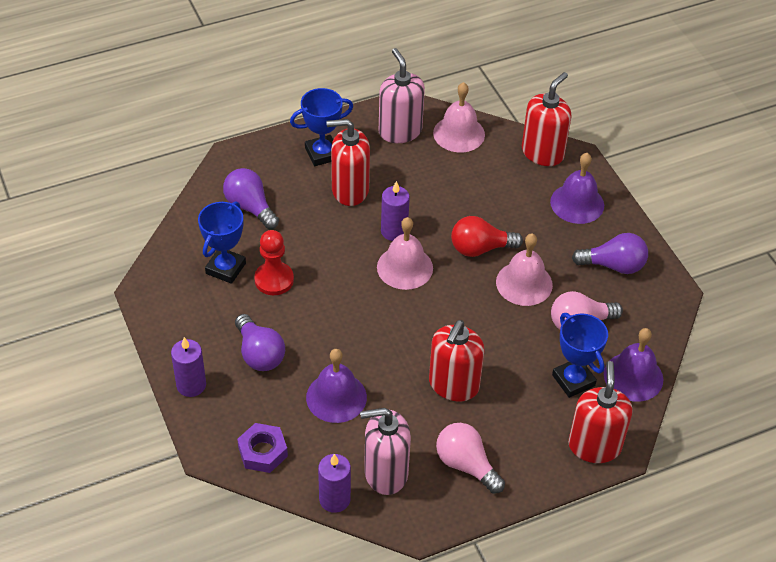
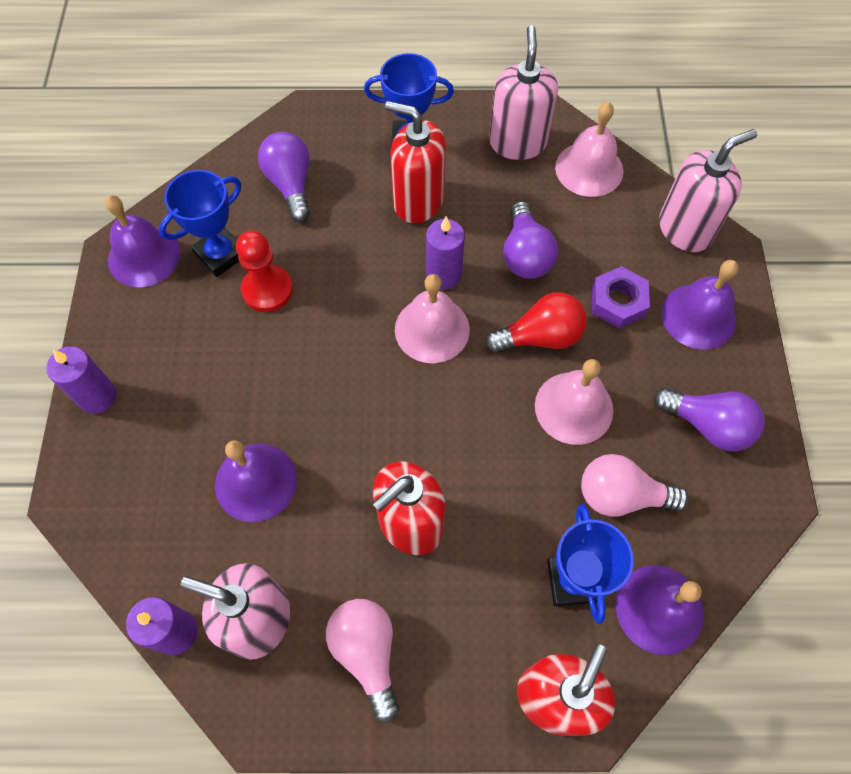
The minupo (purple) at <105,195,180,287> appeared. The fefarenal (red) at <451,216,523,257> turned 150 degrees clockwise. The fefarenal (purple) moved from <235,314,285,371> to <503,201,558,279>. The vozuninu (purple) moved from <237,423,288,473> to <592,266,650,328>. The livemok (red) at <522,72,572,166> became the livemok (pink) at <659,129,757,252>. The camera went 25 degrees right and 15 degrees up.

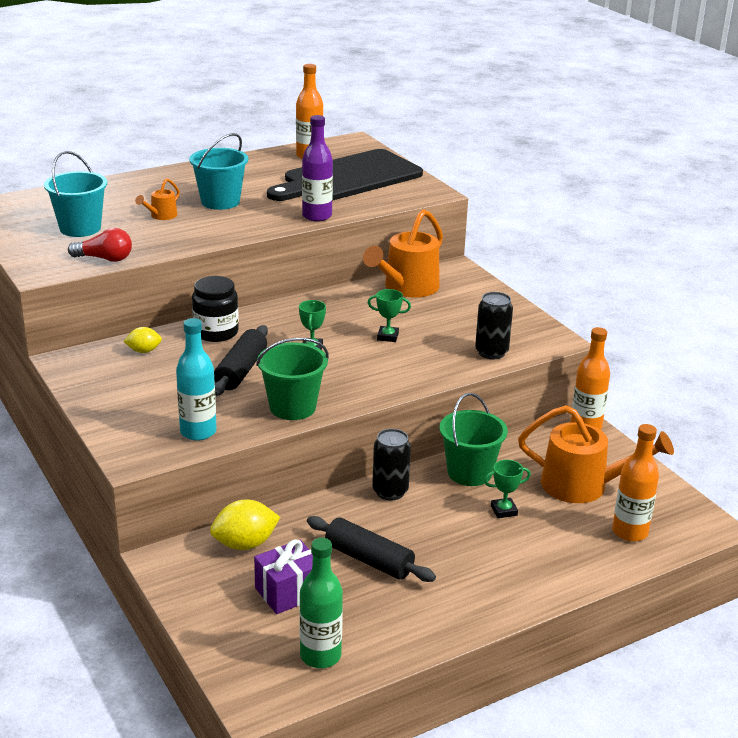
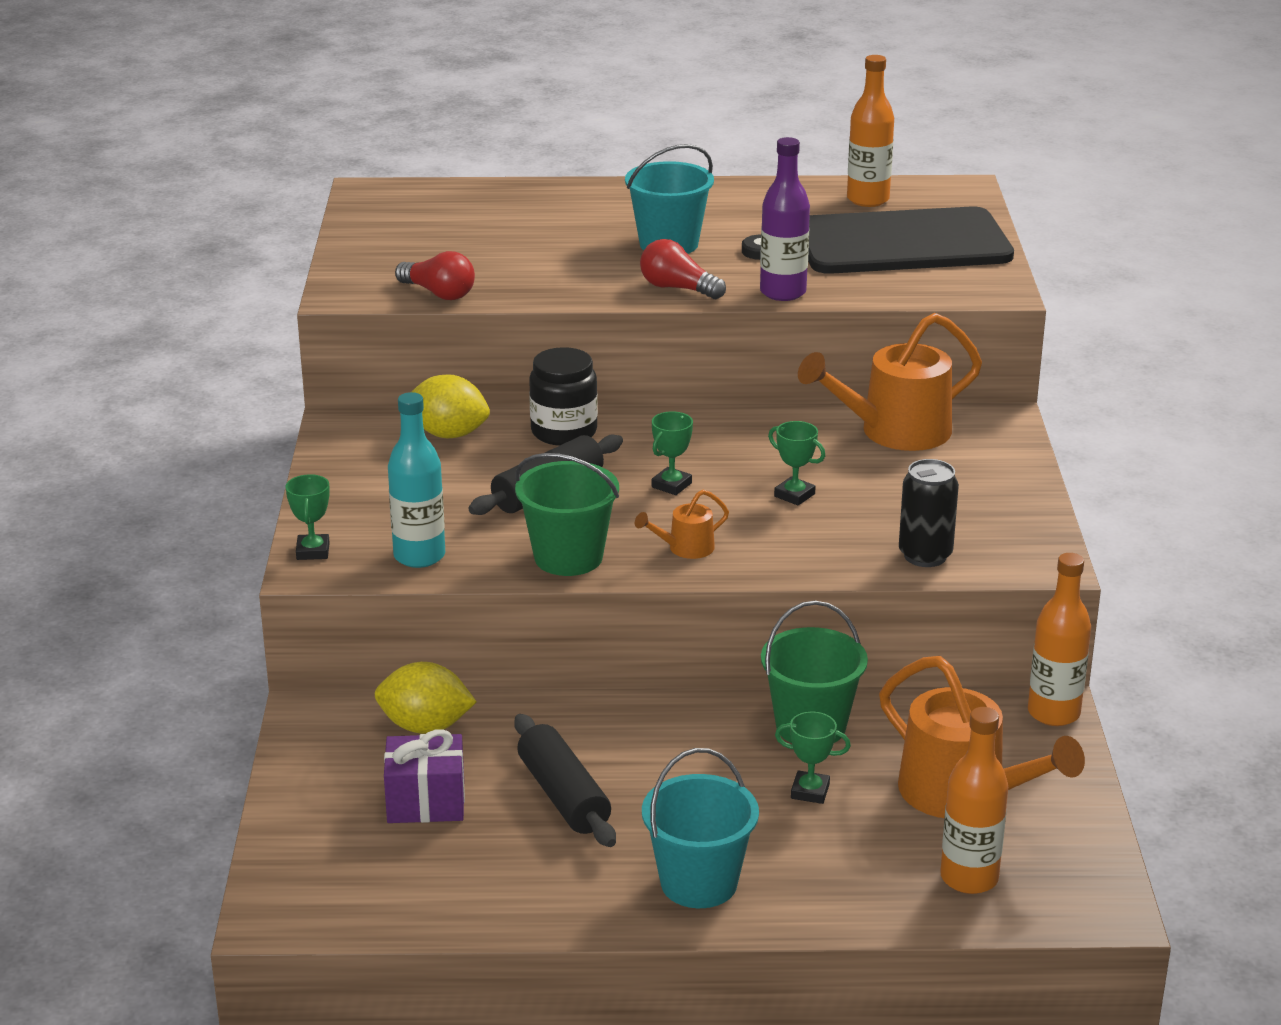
The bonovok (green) at <285,474,330,560> appeared. The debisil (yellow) at <124,327,162,353> changed to 1.68 times the size. The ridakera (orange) moved from <135,178,180,220> to <635,490,729,559>. The fefarenal (red) at <640,239,726,299> appeared. The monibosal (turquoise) moved from <44,151,107,237> to <642,748,759,908>. The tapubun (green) at <299,538,343,668> disappeared. The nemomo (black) at <372,429,411,501> disappeared. The camera went 30 degrees right and 0 degrees up.

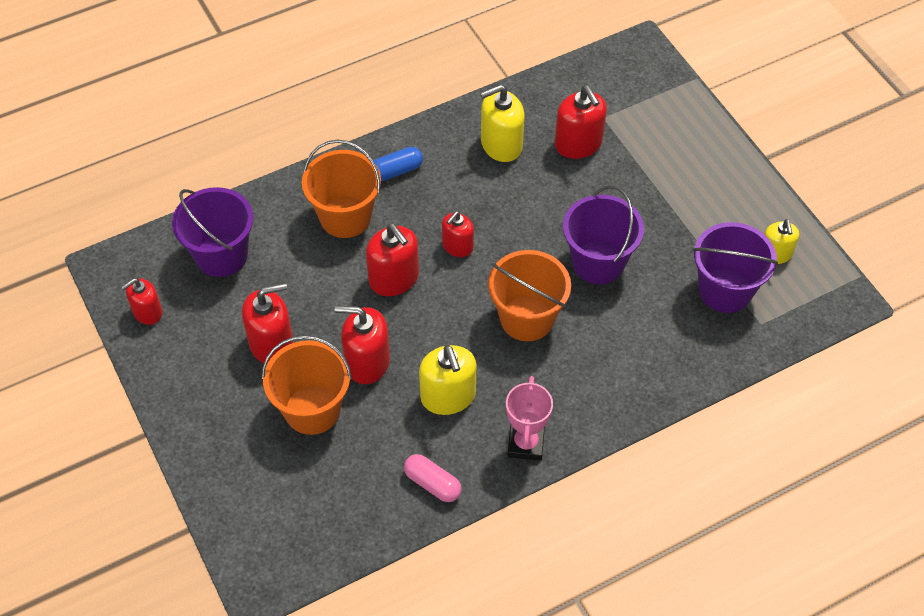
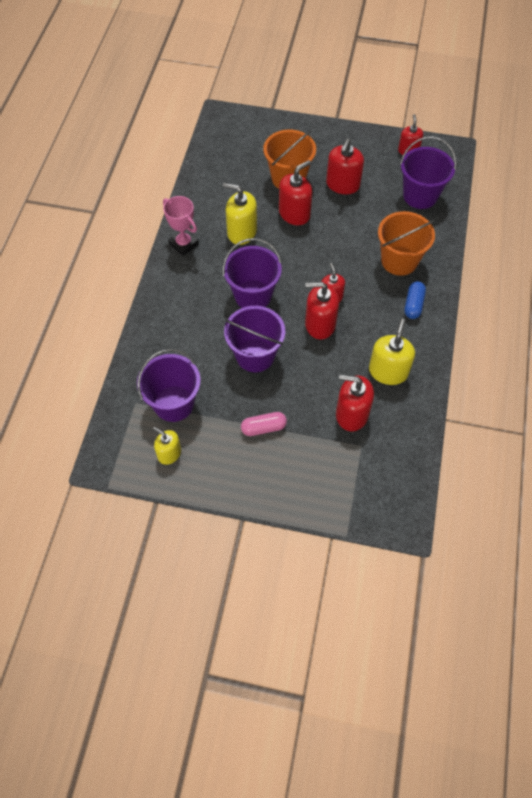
The monibosal (orange) at <488,250,571,341> became the monibosal (purple) at <223,238,282,308>. The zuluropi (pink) moved from <404,454,462,502> to <241,412,287,436>. The livemok (red) moved from <366,224,419,296> to <305,282,339,339>. The camera went 130 degrees right and 5 degrees up.

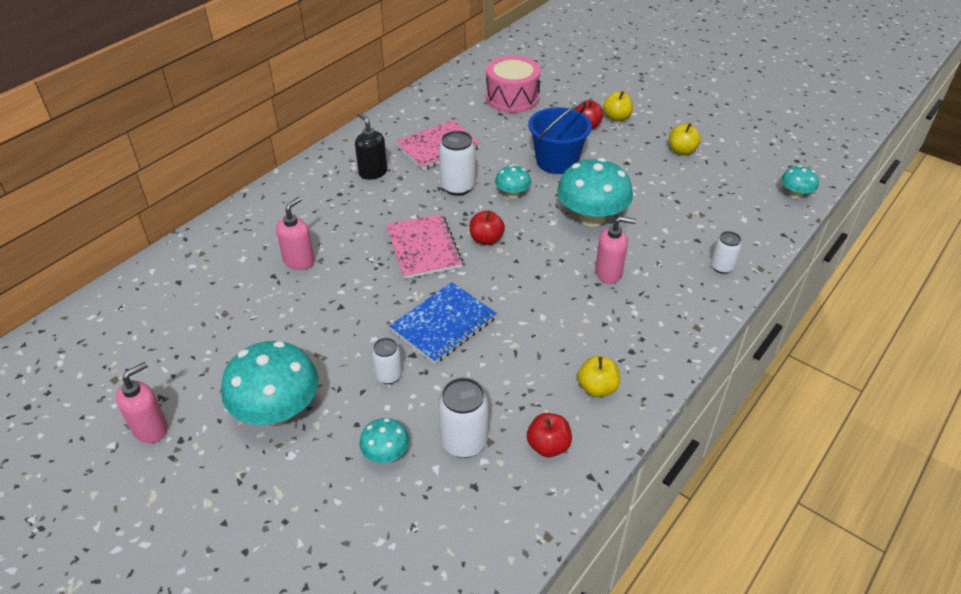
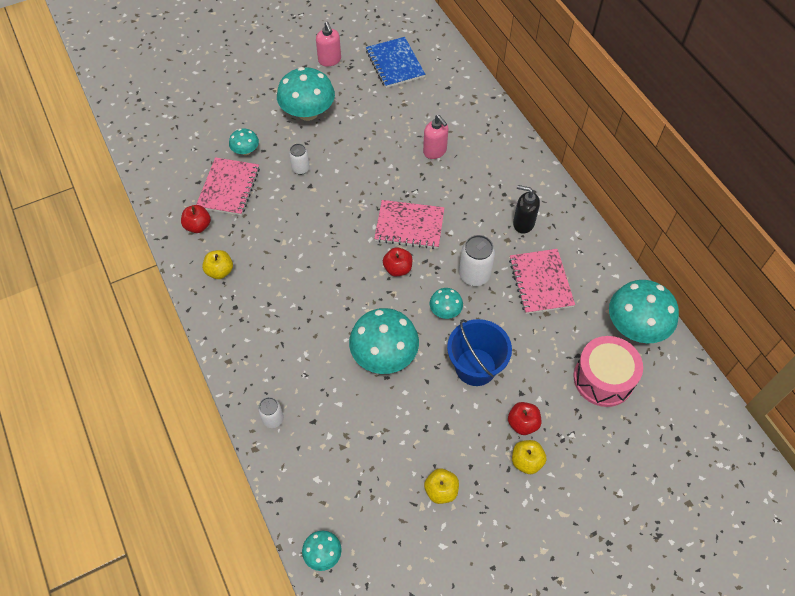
The nemomo (white) at <438,378,488,458> was replaced by the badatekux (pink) at <196,157,260,216>. The badatekux (blue) moved from <389,282,497,364> to <366,37,425,88>. The livemok (black) at <355,112,387,180> turned 150 degrees counterclockwise. The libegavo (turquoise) at <609,280,679,343> appeared. The livemok (pink) at <595,216,637,284> disappeared. The camera went 115 degrees right and 15 degrees up.

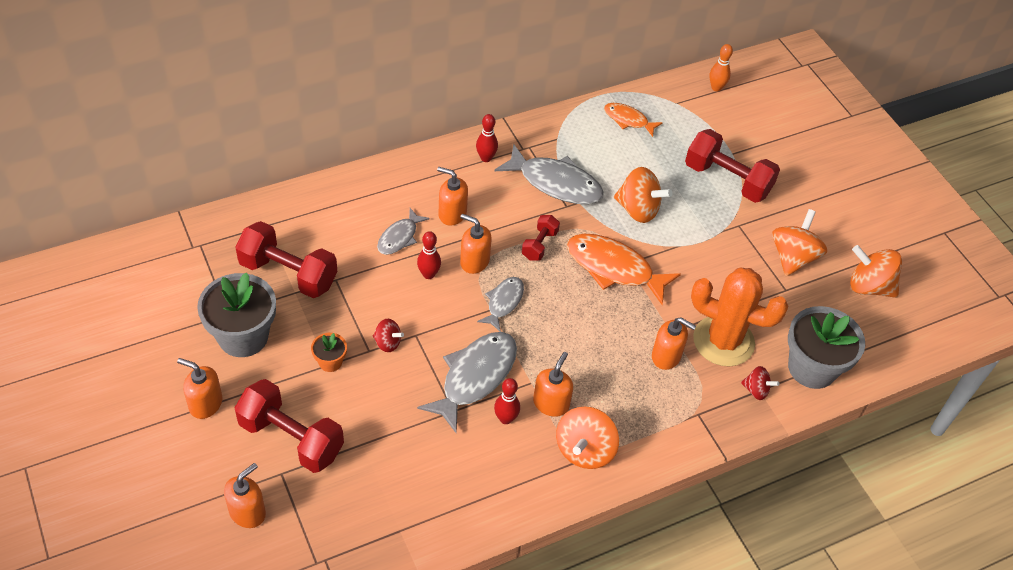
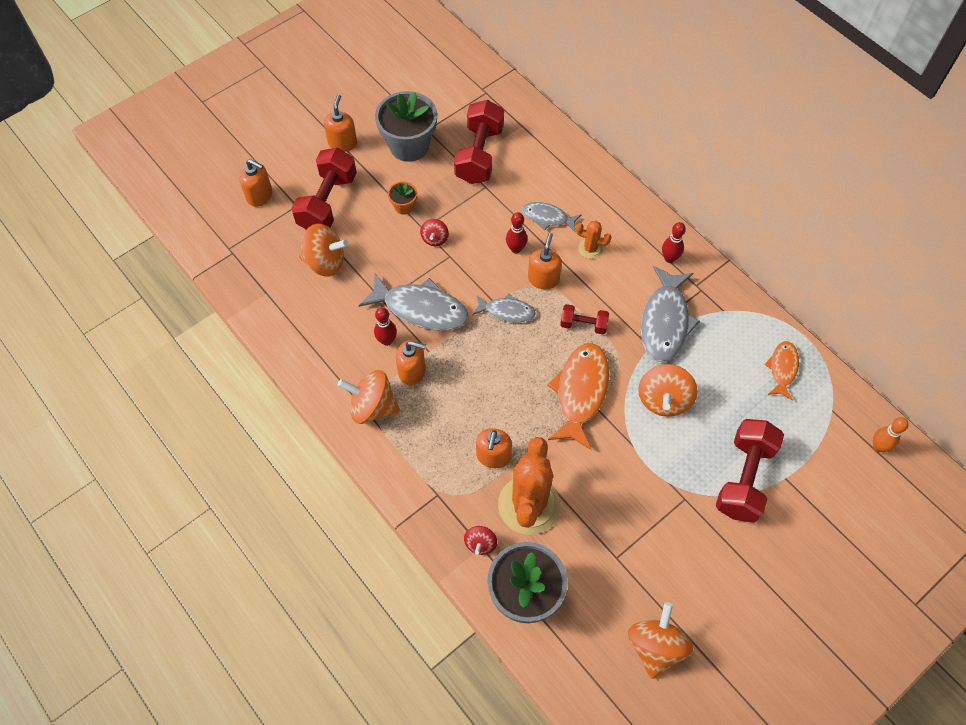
The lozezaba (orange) moved from <772,209,827,276> to <299,224,348,276>. The livemok (orange) at <437,167,468,226> was replaced by the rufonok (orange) at <576,221,611,259>. The camera went 80 degrees right and 10 degrees up.

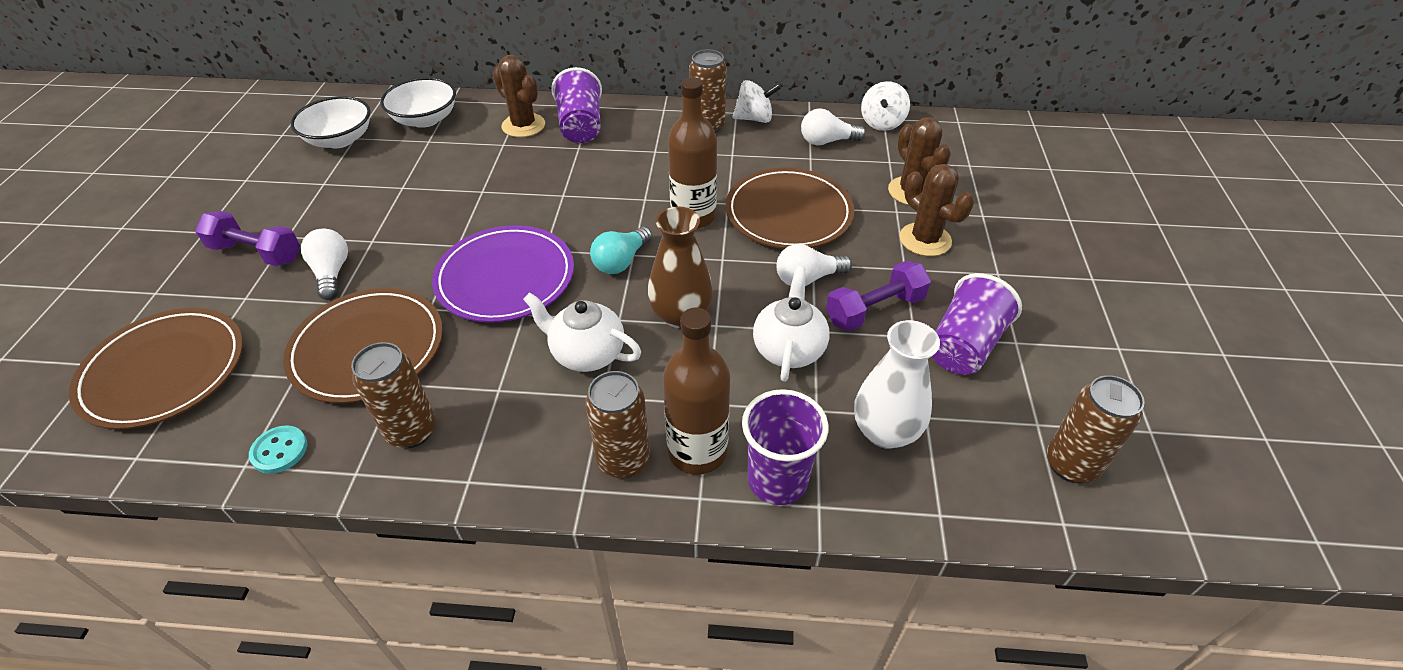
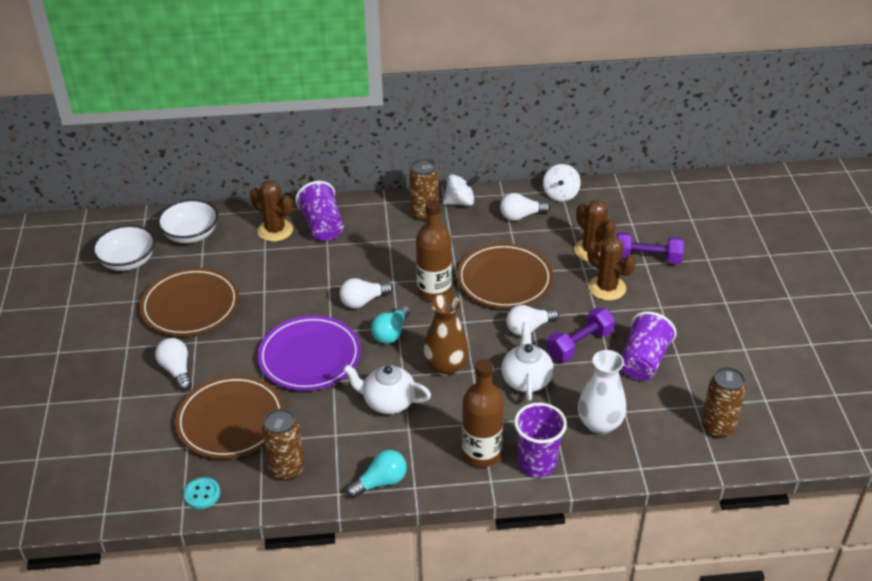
The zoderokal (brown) moved from <69,308,243,429> to <140,268,239,336>. The fefarenal (white) at <340,278,393,308> appeared. The fefarenal (turquoise) at <346,450,407,498> appeared. The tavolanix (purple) moved from <195,211,300,266> to <616,232,684,264>. The nemomo (brown) at <585,371,650,478> disappeared. The camera went 10 degrees left and 5 degrees down.

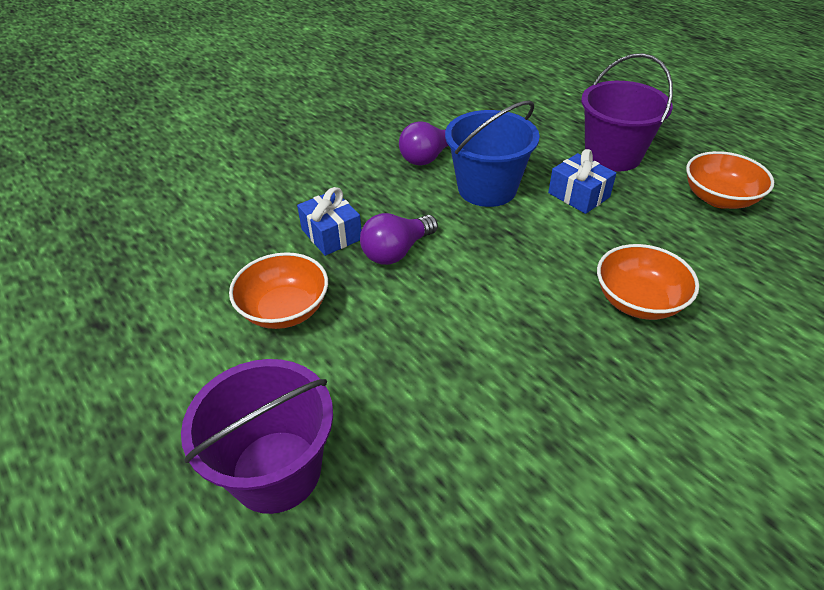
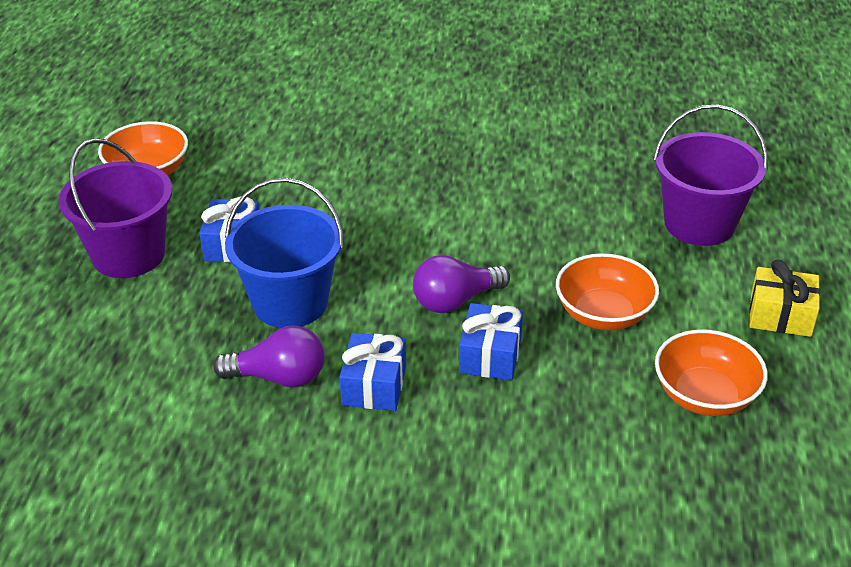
The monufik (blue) at <340,333,406,411> appeared. The fefarenal (purple) at <360,213,438,265> turned 150 degrees clockwise. The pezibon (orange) moved from <597,244,699,320> to <655,330,768,416>. The monufik (yellow) at <749,260,820,337> appeared. The camera went 135 degrees left and 5 degrees down.

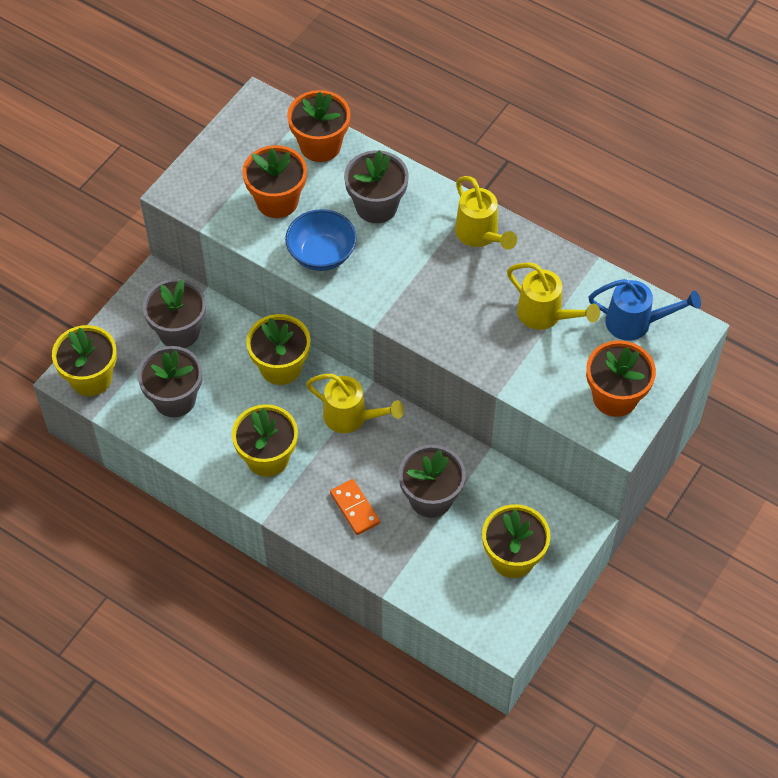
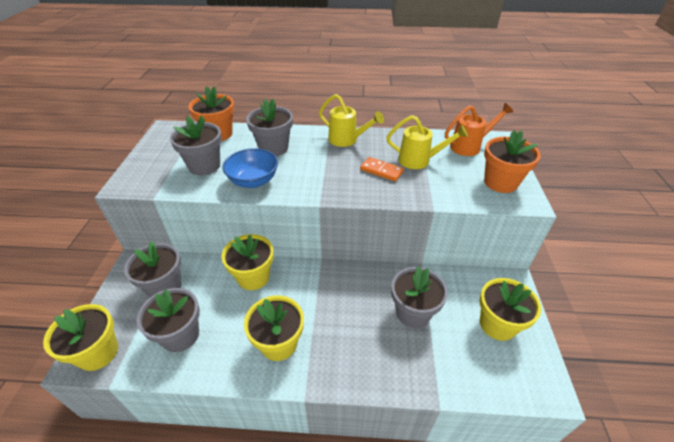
The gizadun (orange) at <242,145,307,218> became the gizadun (grey) at <170,116,222,175>. The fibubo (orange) moved from <330,479,380,535> to <360,157,404,182>. The ridakera (blue) at <588,279,701,341> became the ridakera (orange) at <445,103,513,156>. The ridakera (yellow) at <306,374,404,433> disappeared. The camera went 30 degrees left and 15 degrees down.

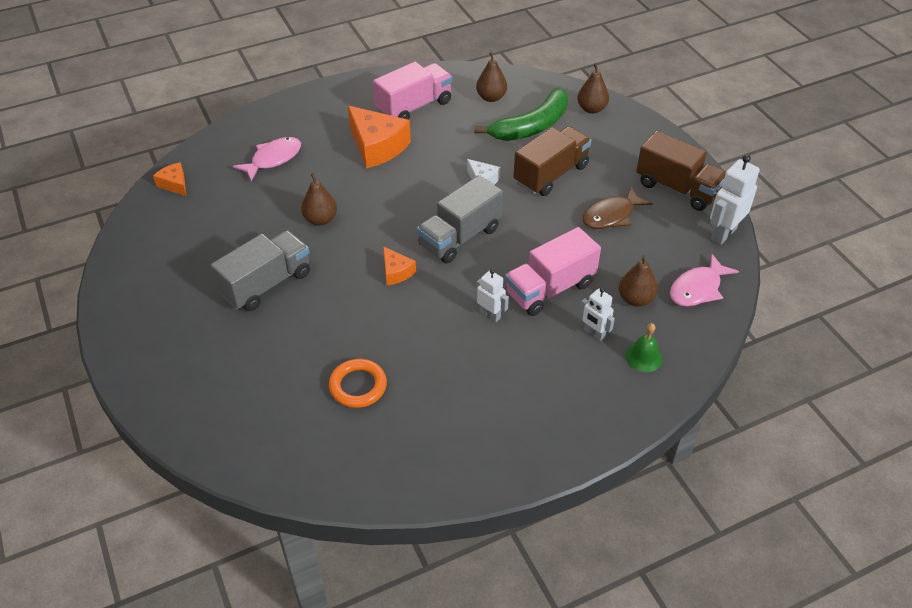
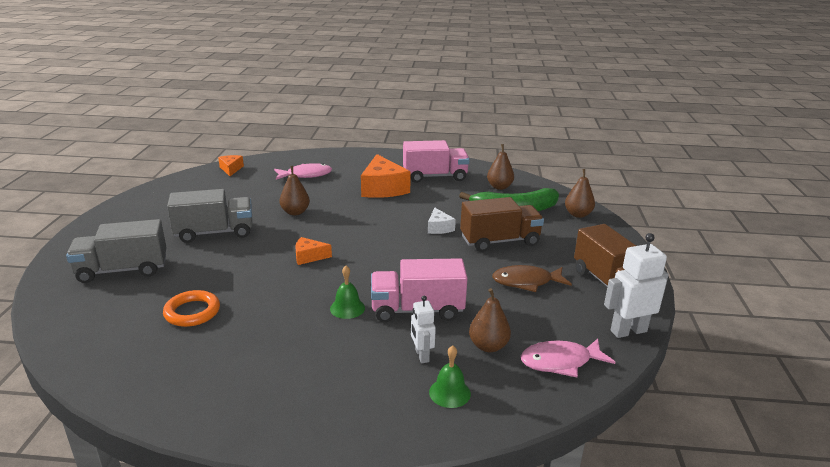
The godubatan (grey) moved from <417,175,503,264> to <66,219,166,283>. The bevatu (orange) at <383,246,416,285> turned 90 degrees clockwise. The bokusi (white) at <476,269,509,322> was replaced by the minupo (green) at <330,266,365,319>. The camera went 30 degrees right and 20 degrees down.

